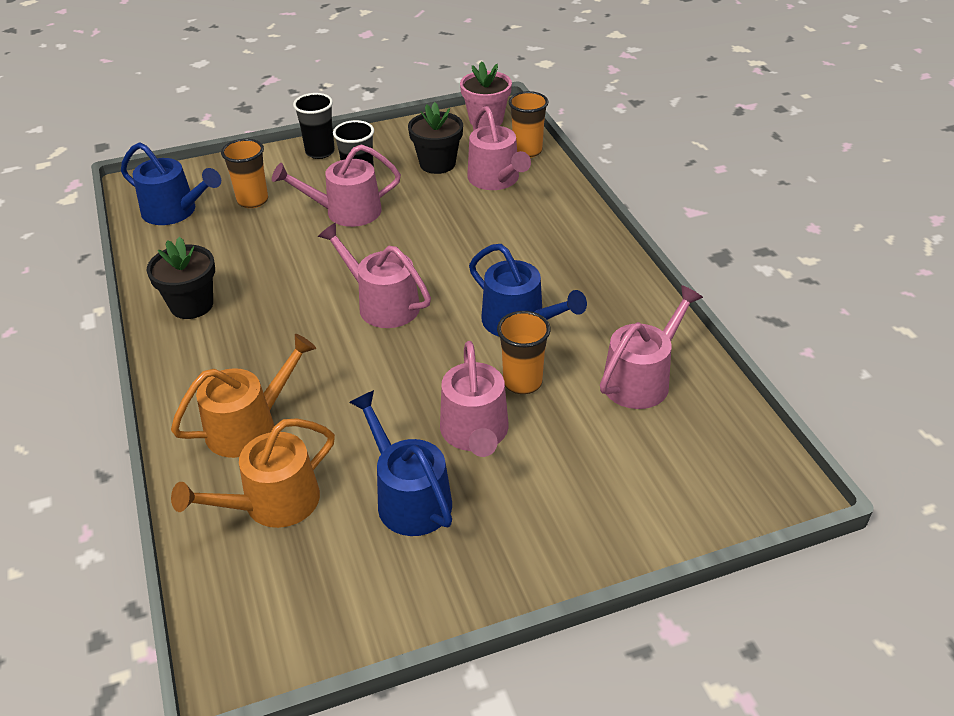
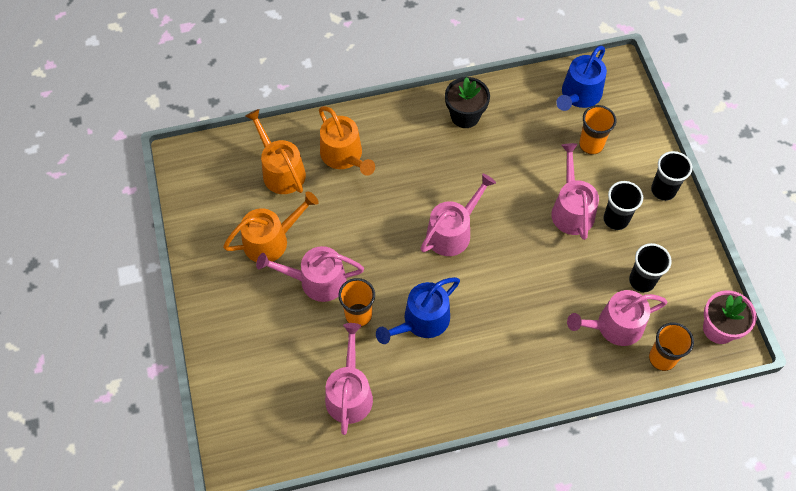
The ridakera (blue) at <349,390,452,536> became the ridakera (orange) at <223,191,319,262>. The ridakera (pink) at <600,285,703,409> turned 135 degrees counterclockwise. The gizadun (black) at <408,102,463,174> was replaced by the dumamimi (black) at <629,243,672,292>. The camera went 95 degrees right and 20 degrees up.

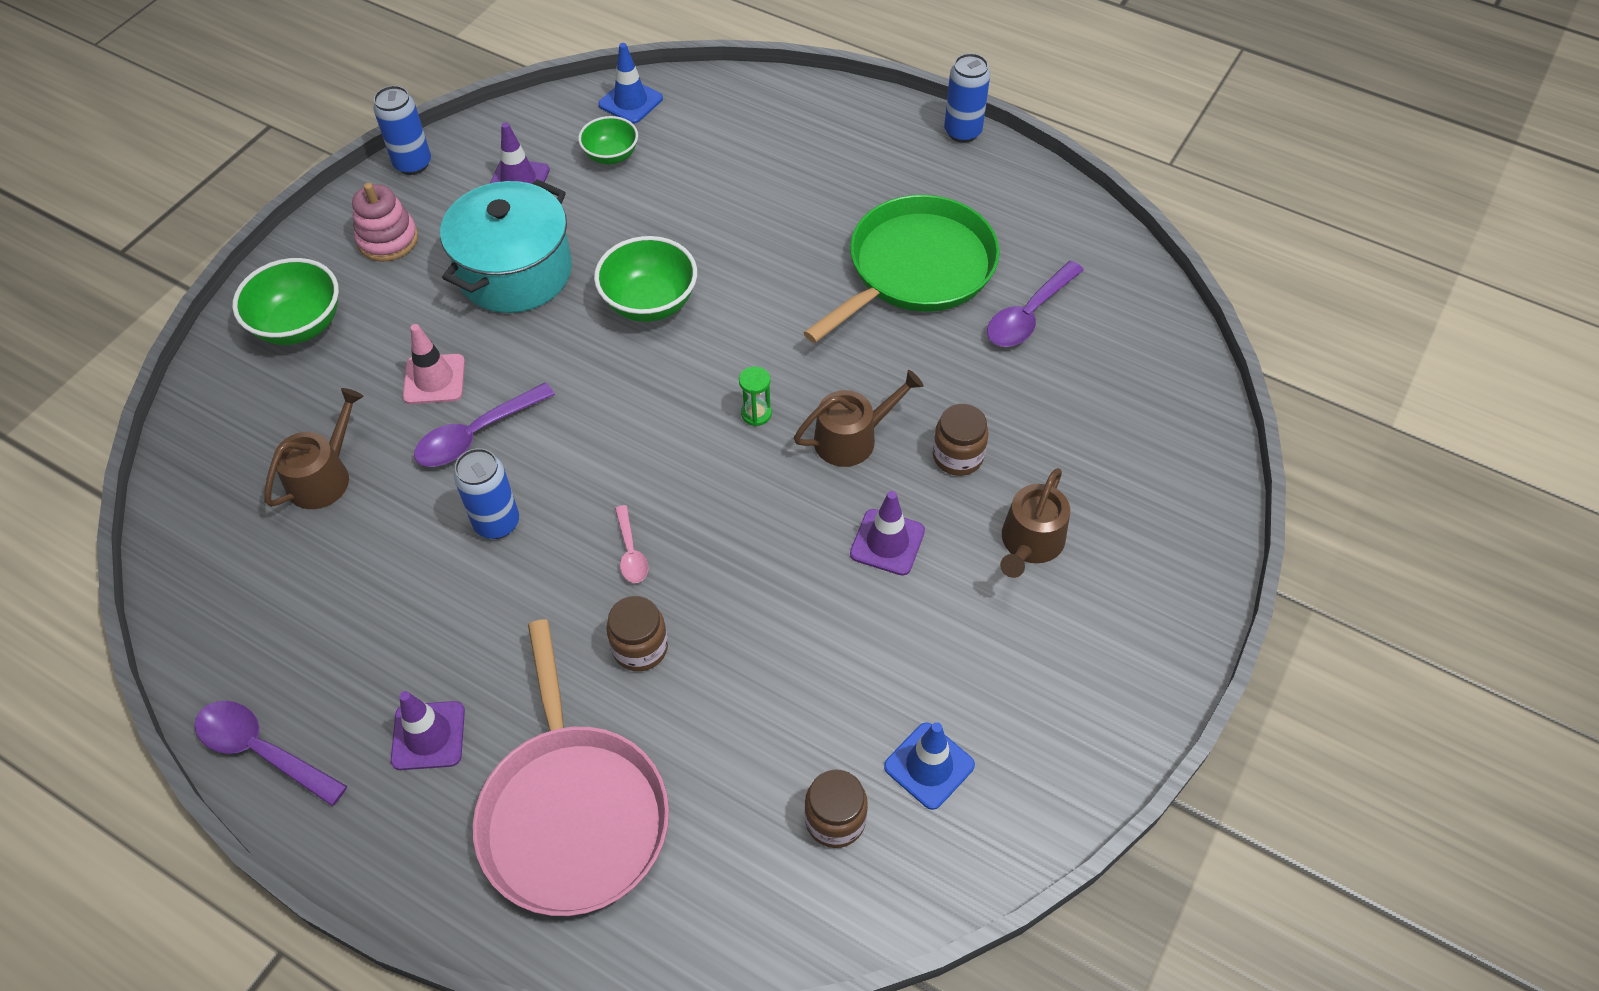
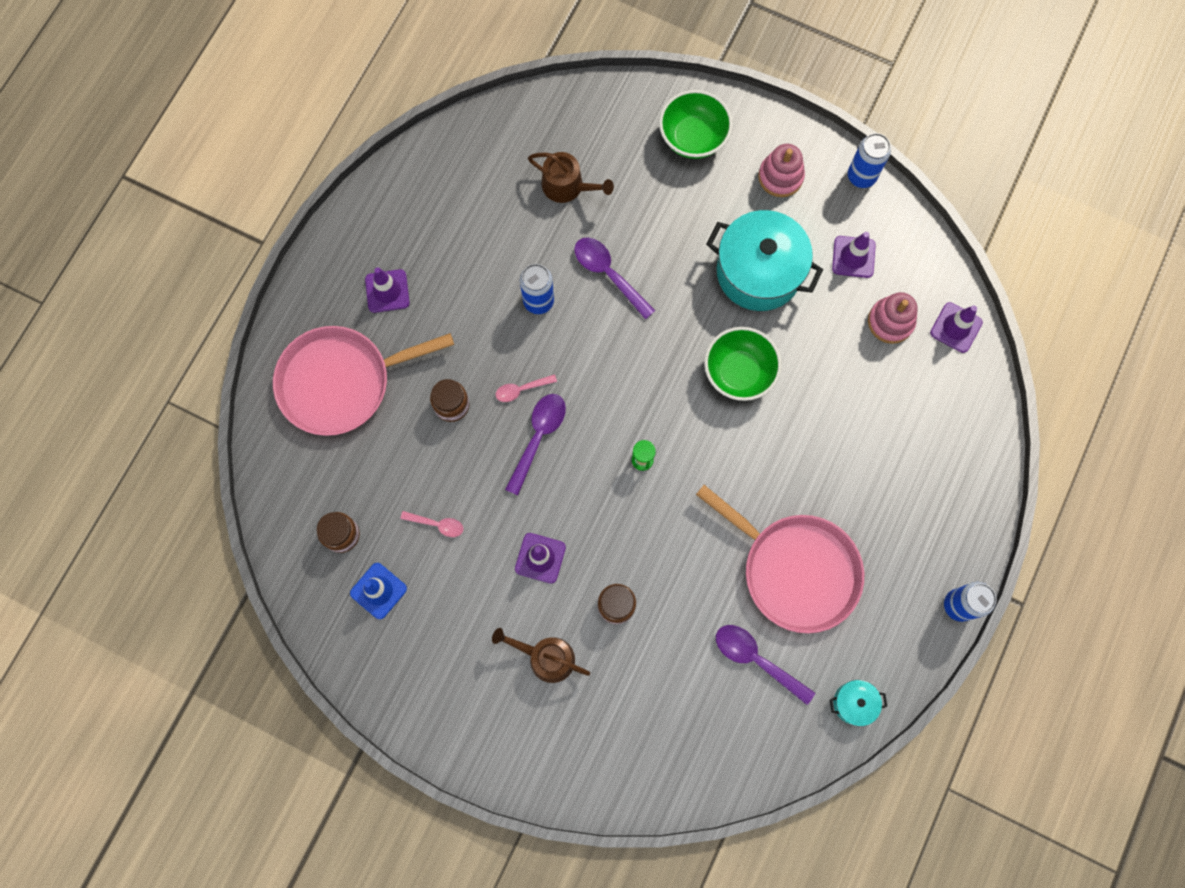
The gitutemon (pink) at <400,511,463,537> appeared. The gitutemon (purple) moved from <195,701,347,806> to <505,394,566,495>. The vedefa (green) at <803,195,1000,343> became the vedefa (pink) at <696,485,864,633>. The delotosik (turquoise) at <830,680,887,726> appeared. The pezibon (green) at <578,116,638,164> was replaced by the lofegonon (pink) at <868,292,918,344>. The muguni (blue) at <598,43,663,124> became the muguni (purple) at <930,302,983,353>. The muguni (pink) at <403,324,465,404> disappeared. The ridakera (brown) at <794,370,923,467> disappeared. The camera went 85 degrees right and 20 degrees up.

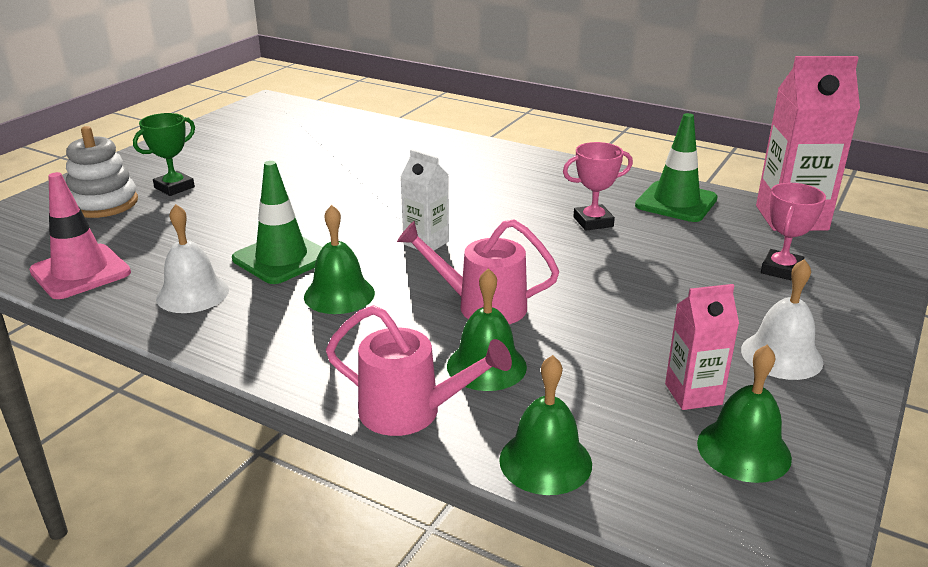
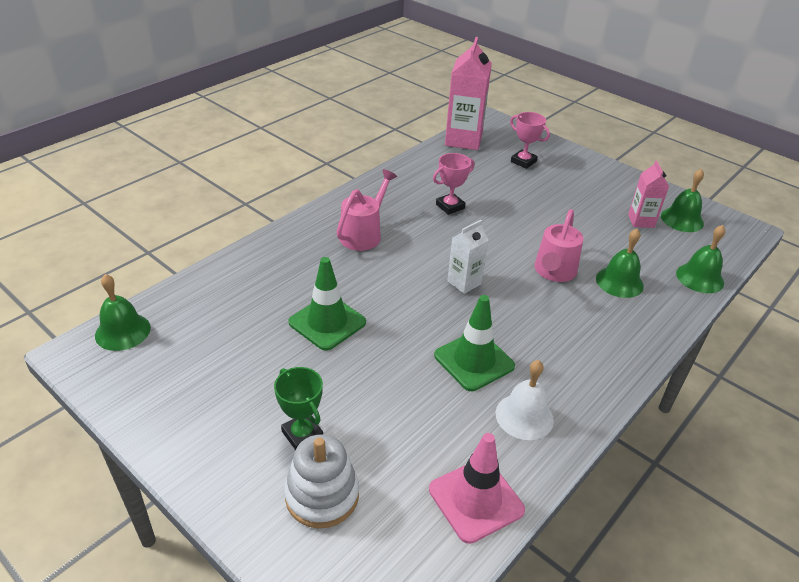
The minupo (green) moved from <304,205,375,314> to <95,274,151,351>. The muguni (green) moved from <635,113,718,222> to <289,257,366,351>. The ridakera (pink) moved from <326,305,512,436> to <336,169,397,251>. The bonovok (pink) at <563,142,633,231> turned 60 degrees clockwise. The minupo (white) at <741,259,823,380> disappeared. The camera went 80 degrees left and 10 degrees up.

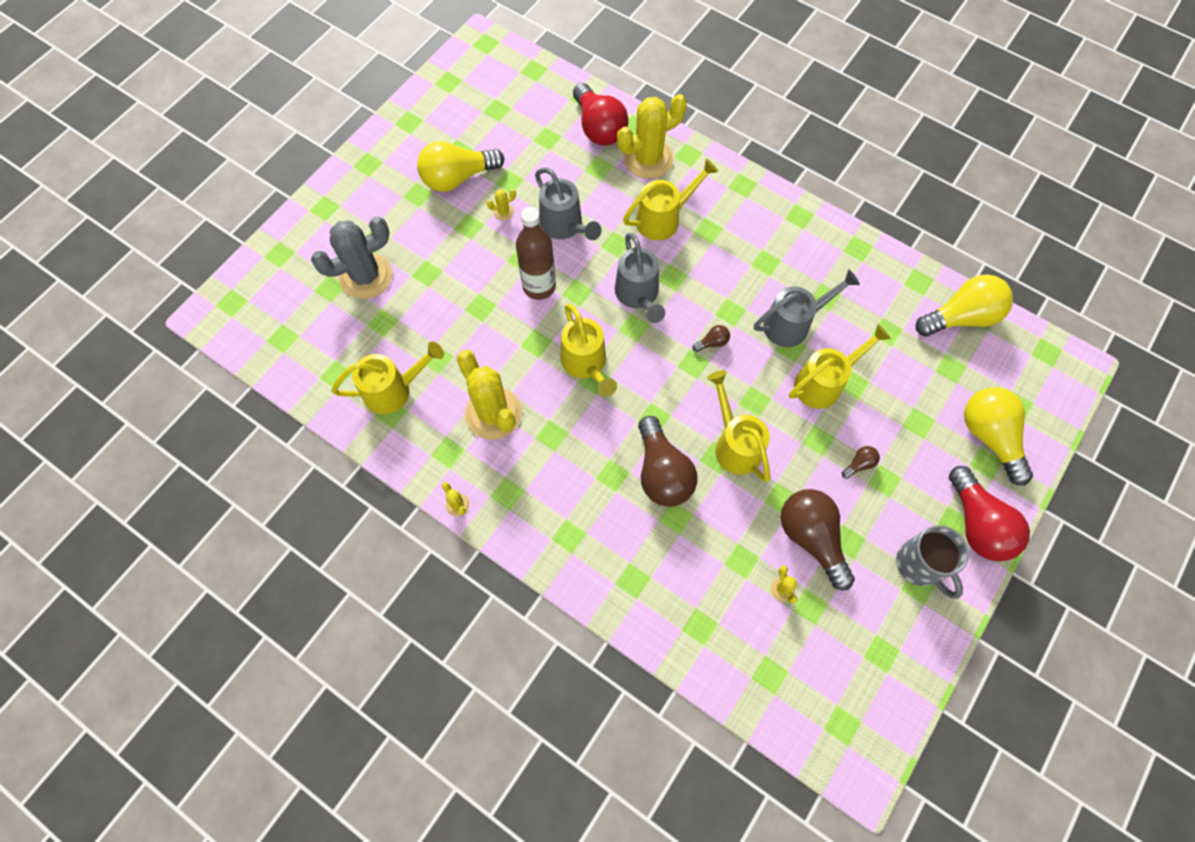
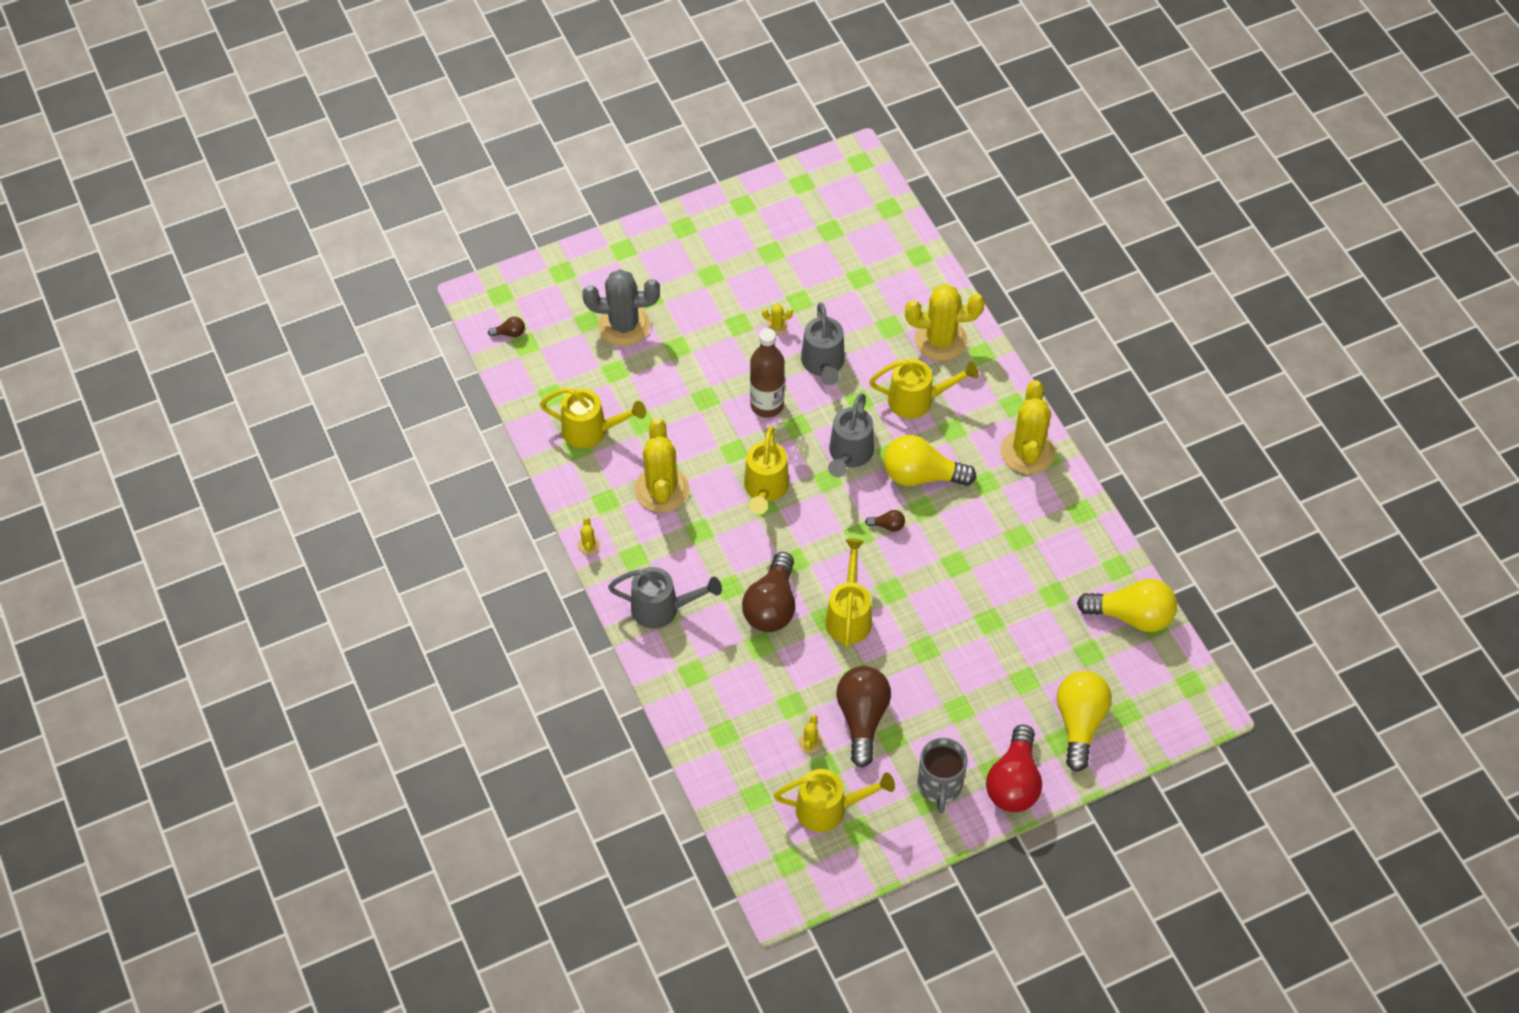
The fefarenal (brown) moved from <842,446,880,479> to <488,317,525,337>. The ridakera (grey) moved from <754,269,860,347> to <608,567,722,629>. The ridakera (yellow) moved from <789,324,891,409> to <774,769,895,832>. The fefarenal (yellow) moved from <417,141,504,192> to <884,435,976,486>. The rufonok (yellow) at <1001,380,1055,474> appeared. The fefarenal (red) at <573,83,629,146> disappeared. The camera went 30 degrees right and 10 degrees down.

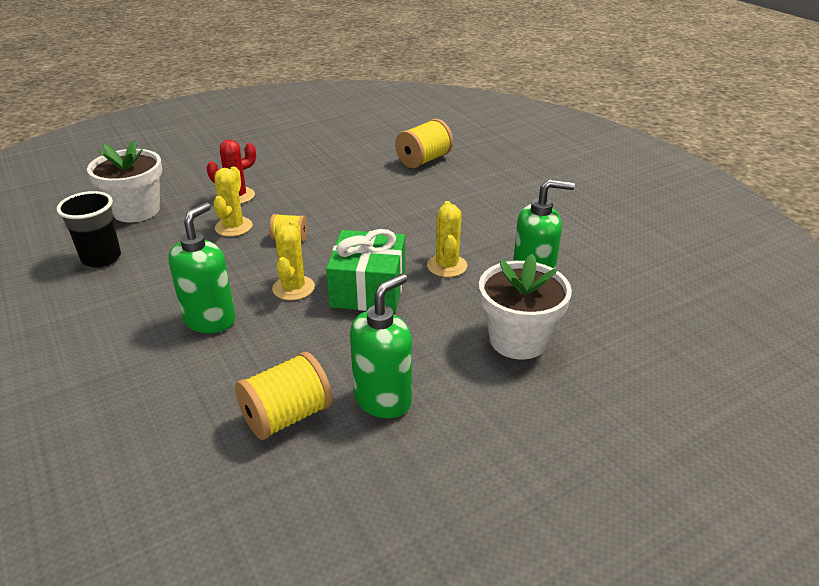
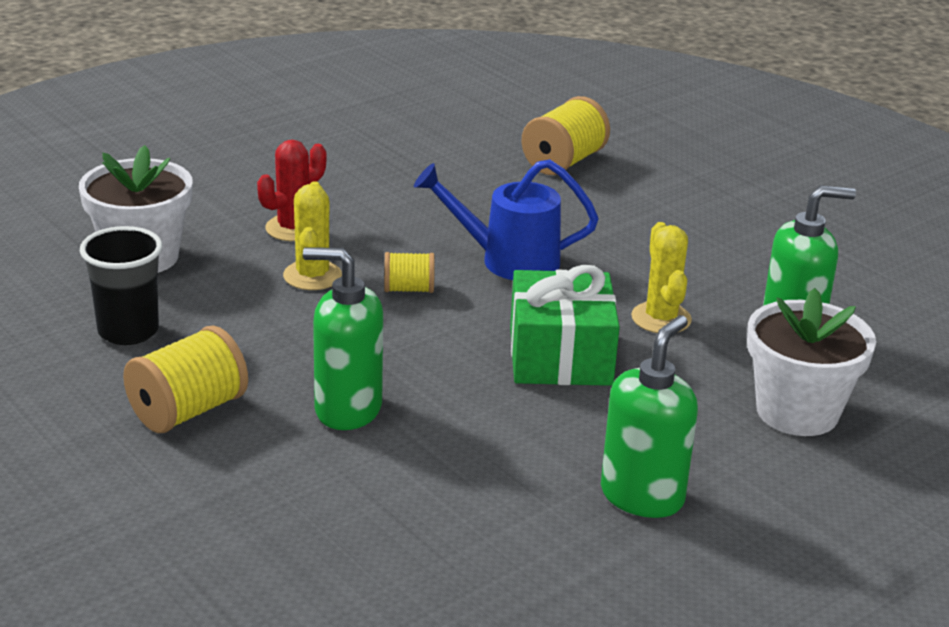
The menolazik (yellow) moved from <235,352,332,440> to <123,326,248,433>. The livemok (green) at <169,202,236,333> turned 90 degrees counterclockwise. The ridakera (blue) at <414,159,598,280> appeared. The rufonok (yellow) at <272,221,315,300> disappeared. The camera went 10 degrees left and 5 degrees down.

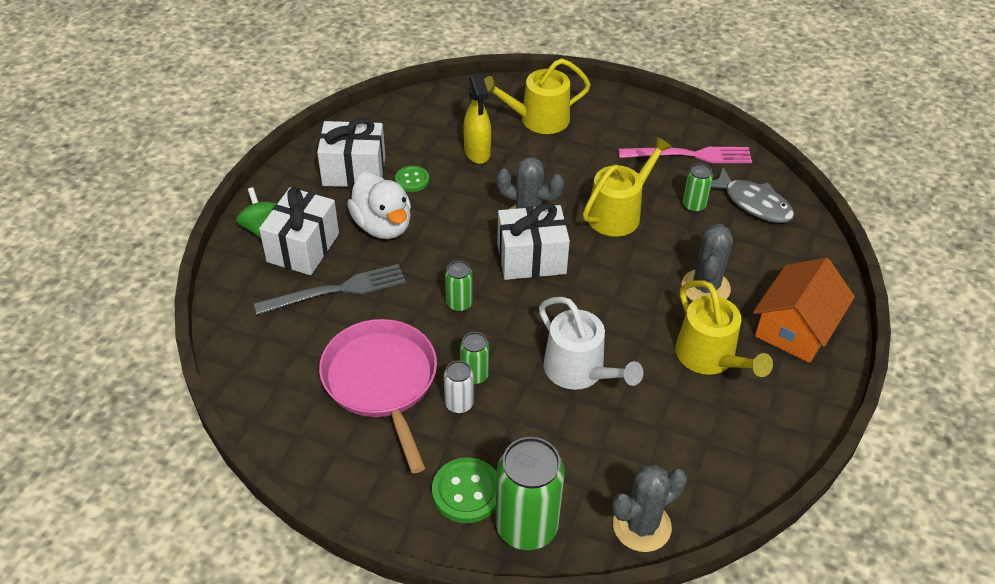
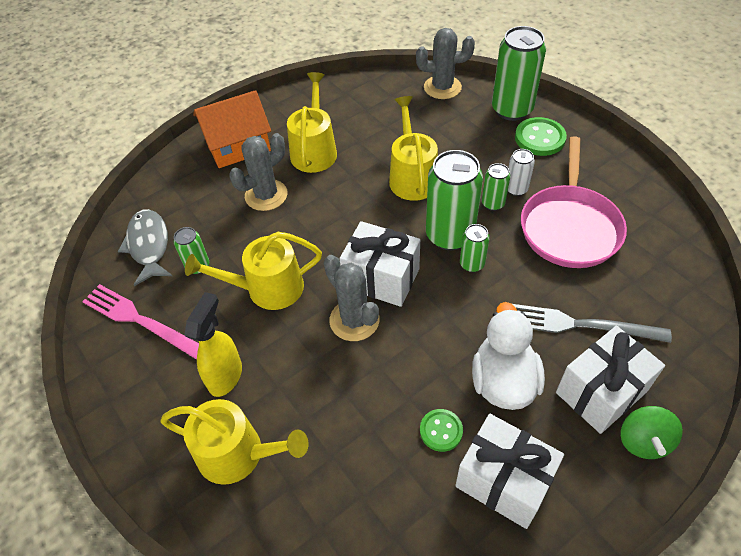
The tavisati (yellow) moved from <464,73,491,164> to <185,292,242,397>. The ridakera (white) at <539,297,643,390> became the ridakera (yellow) at <389,96,438,201>. The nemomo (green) at <426,150,483,250> appeared. The camera went 145 degrees left and 5 degrees up.

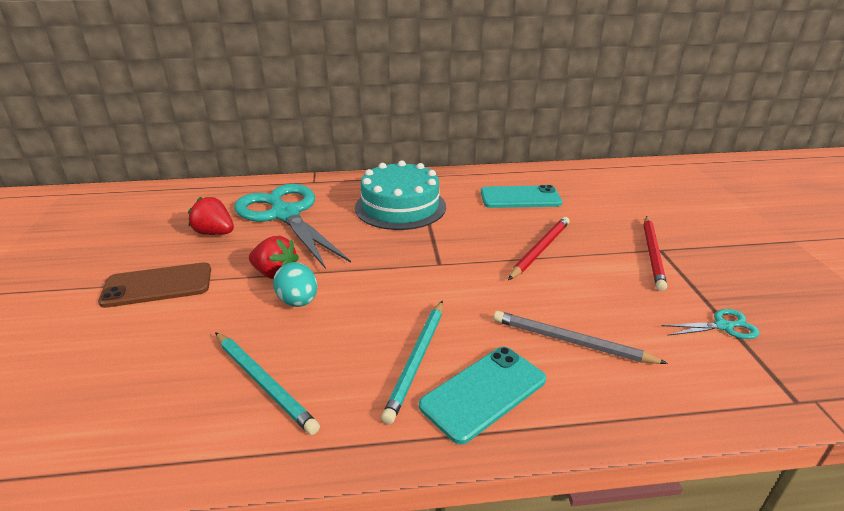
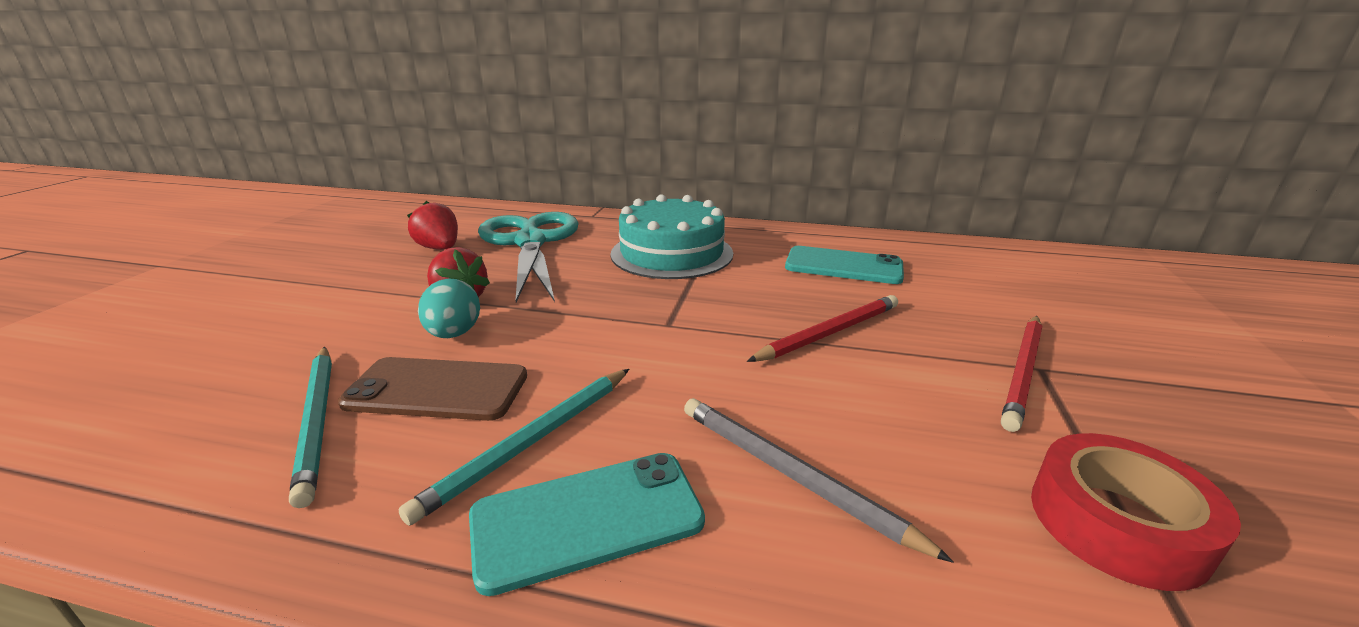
The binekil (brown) moved from <98,262,211,308> to <338,357,527,421>. The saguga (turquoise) at <662,309,760,339> was replaced by the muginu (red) at <1031,433,1241,591>. The camera went 20 degrees right and 5 degrees down.

